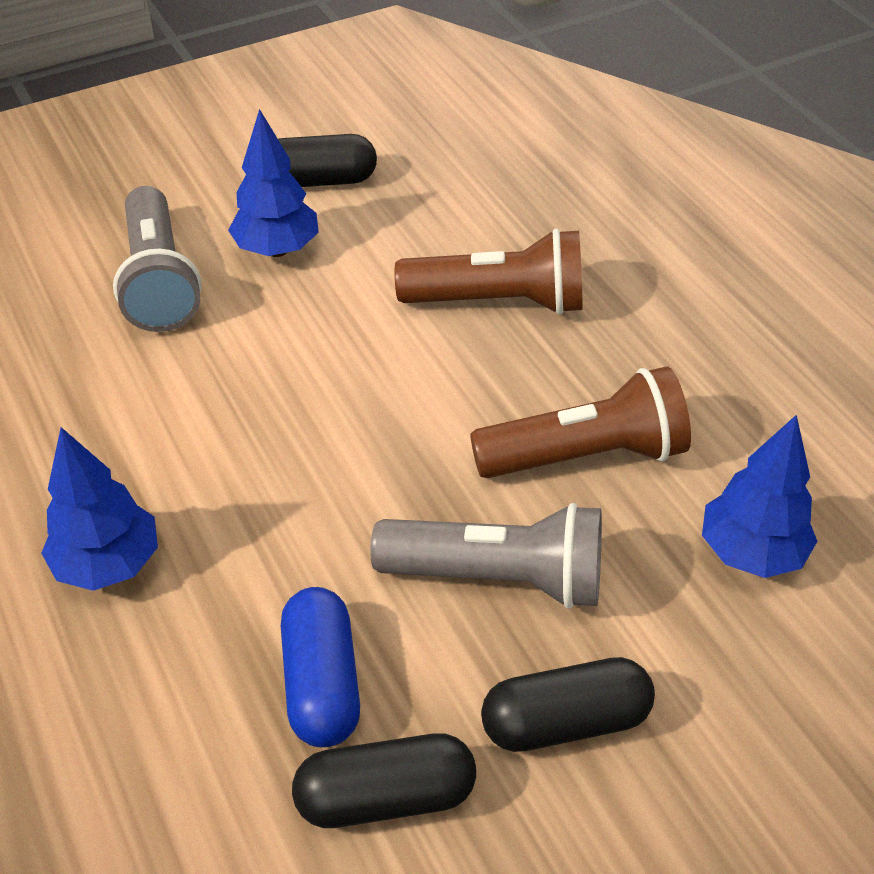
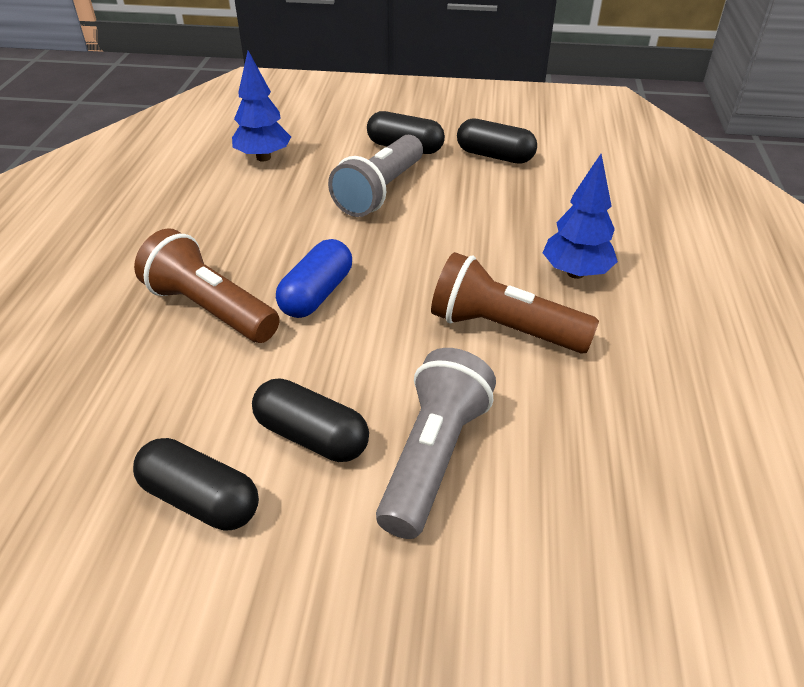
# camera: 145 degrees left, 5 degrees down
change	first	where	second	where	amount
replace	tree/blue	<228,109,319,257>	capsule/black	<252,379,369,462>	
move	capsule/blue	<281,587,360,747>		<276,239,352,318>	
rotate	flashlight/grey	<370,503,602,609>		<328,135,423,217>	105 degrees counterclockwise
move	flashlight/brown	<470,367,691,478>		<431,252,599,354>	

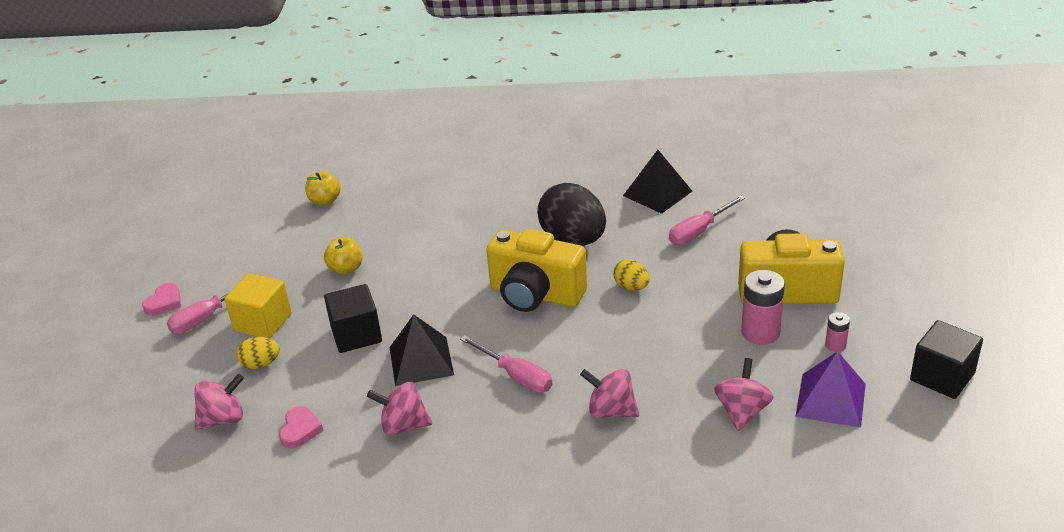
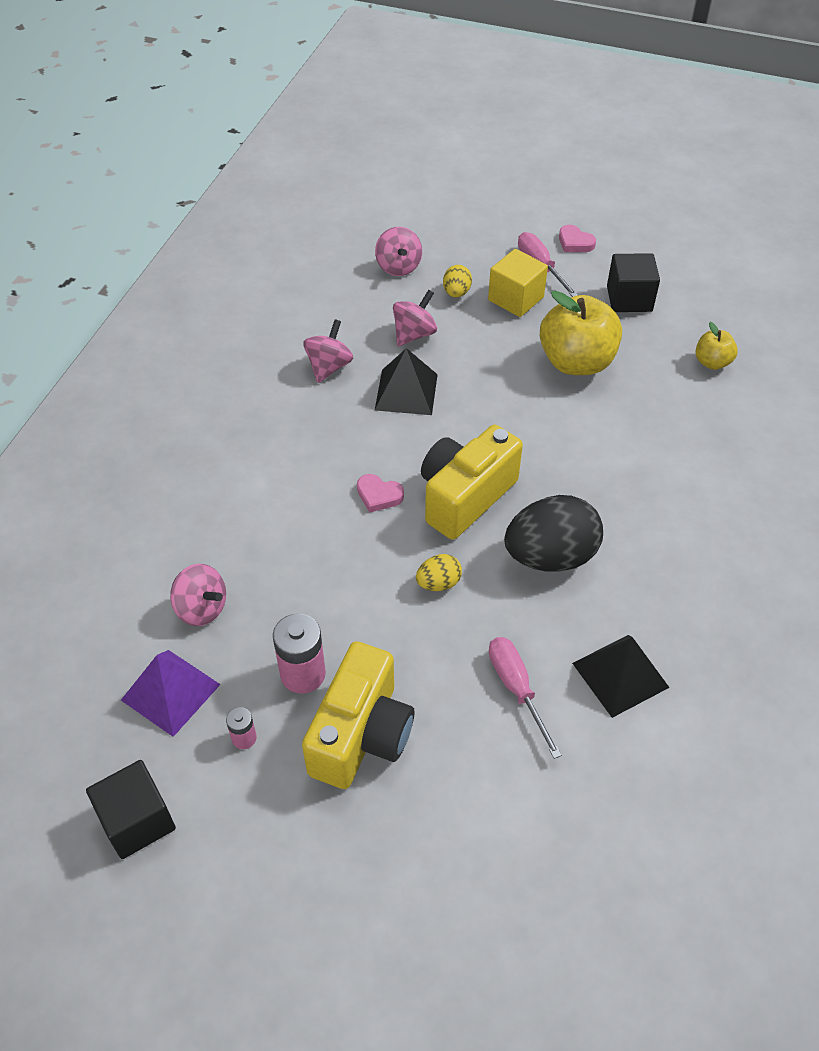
# camera: 105 degrees right, 15 degrees up
change	first	where	second	where	amount
move	heart/pink	<279,406,323,449>		<357,474,404,513>	
move	spinning top/pink	<580,369,639,418>		<393,290,437,346>	
resize	apple/yellow	<324,237,362,275>		<540,291,622,375>	x1.99
move	cube/black	<324,284,382,353>		<607,253,660,312>	
delete	screwdriver/pink	<460,335,553,393>			

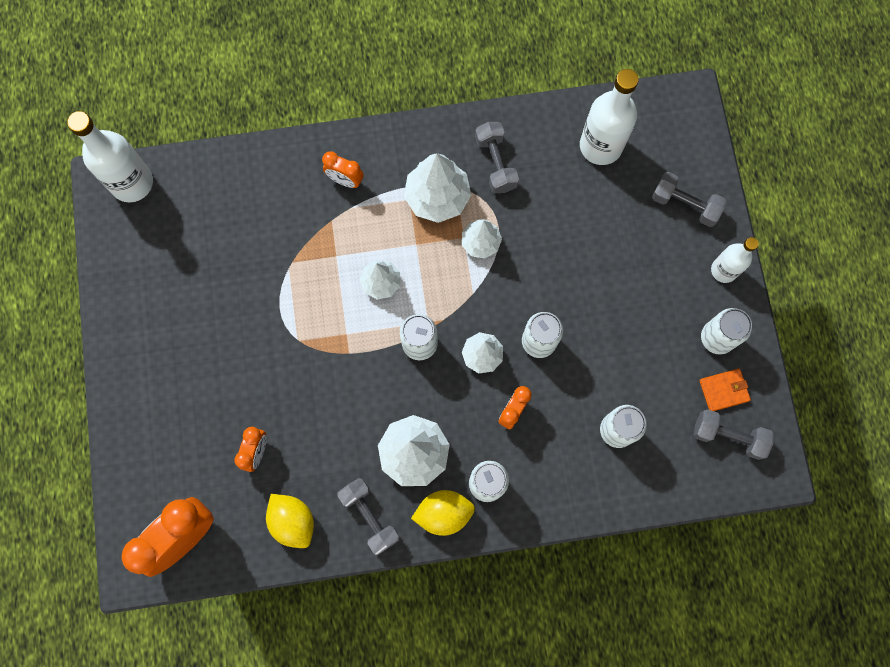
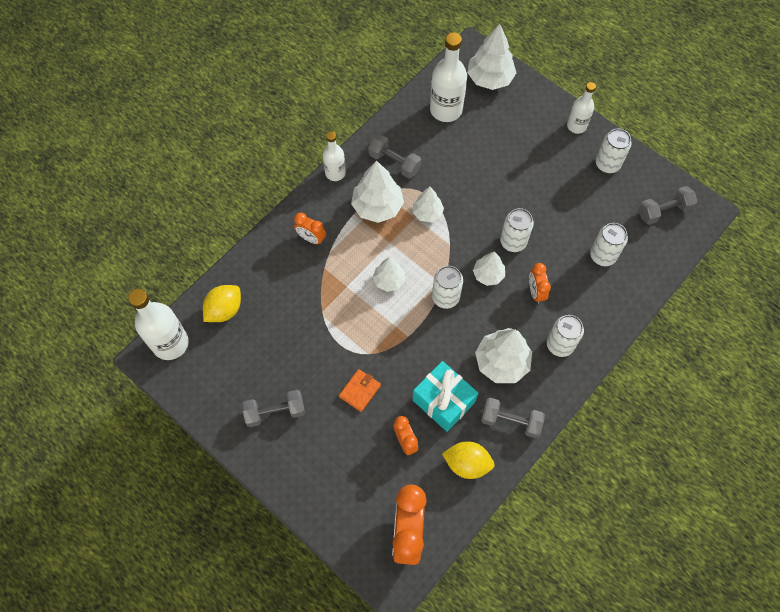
# camera: 40 degrees left, 10 degrees down
change	first	where	second	where	amount
move	lemon/yellow	<411,490,475,536>		<203,285,241,322>	
move	dumbbell/grey	<652,172,727,227>		<242,390,305,427>	
rotate	clock/orange	<322,152,364,188>		<294,213,326,245>	45 degrees clockwise
insert			bottle/white	<323,132,346,181>	
move	wallet/orange	<699,369,751,411>		<339,369,381,412>	
insert			gift/turquoise	<413,361,478,432>	
insert			tree/white	<467,24,516,90>	

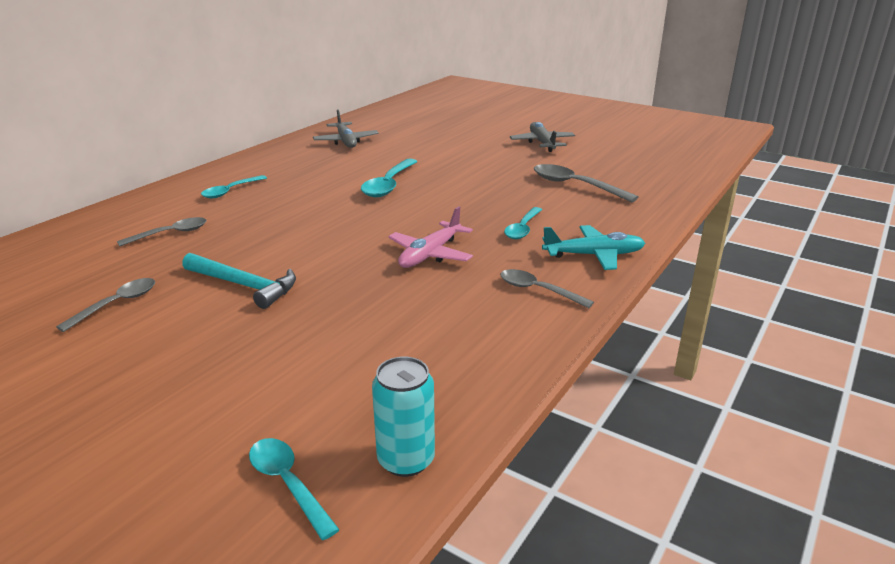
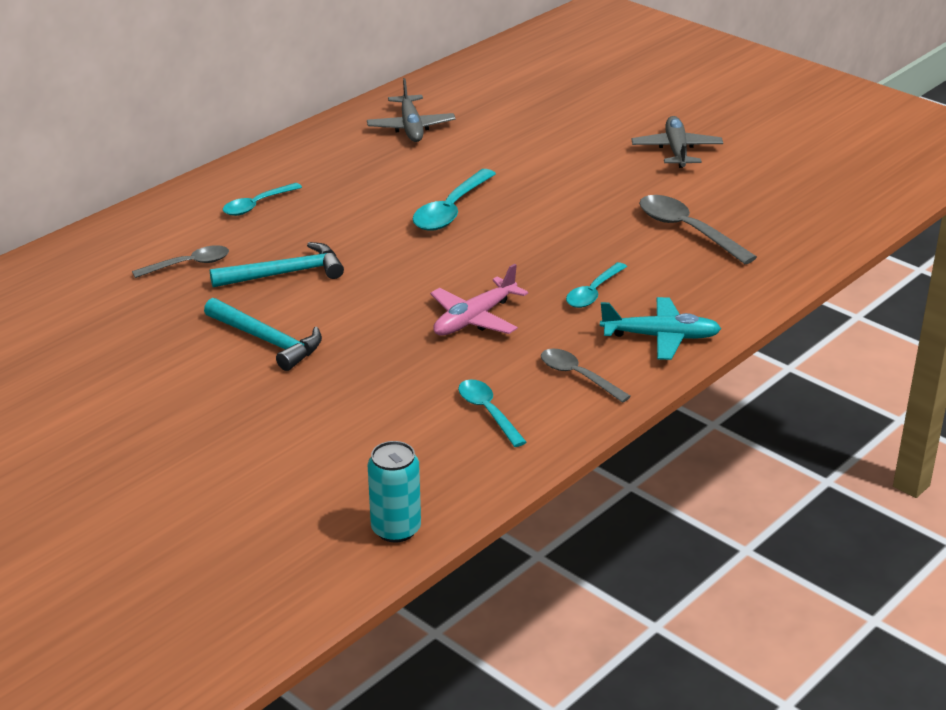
# camera: 10 degrees right, 5 degrees up
change	first	where	second	where	amount
insert			hammer/turquoise	<210,242,344,287>	
move	spoon/turquoise	<249,438,340,540>		<458,379,526,447>	
delete	spoon/grey	<56,278,155,332>			

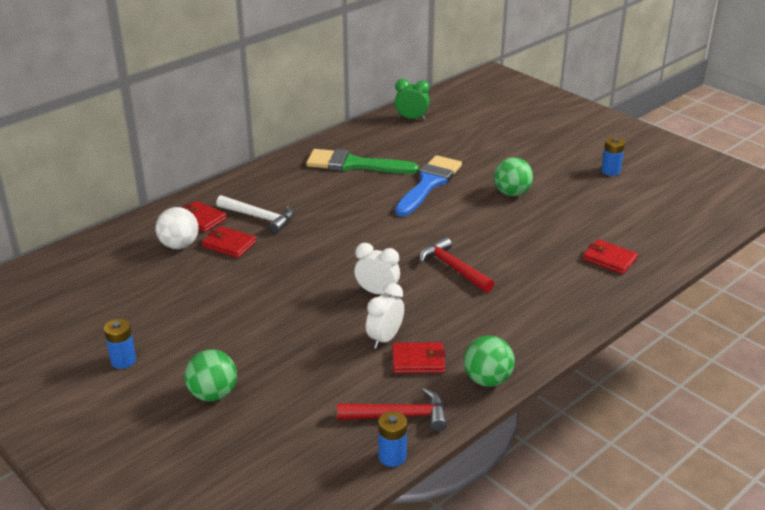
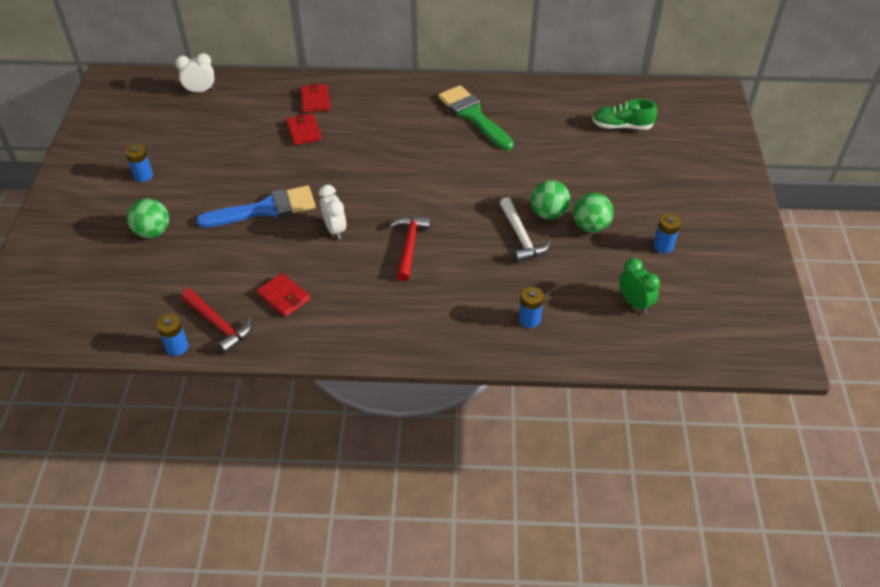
# camera: 45 degrees right, 15 degrees up
change	first	where	second	where	amount
move	clock/white	<366,283,404,349>		<175,53,214,93>	
move	brush/blue	<395,155,462,217>		<196,186,316,228>	
move	hammer/white	<216,195,294,234>		<500,197,551,263>	
replace	wallet/red	<583,239,638,274>	battery/blue	<519,287,544,328>	
move	ball/green	<464,336,515,387>		<573,193,614,232>	
insert			shoe/green	<592,99,657,130>	
move	clock/green	<395,79,430,120>		<619,258,660,314>	
delete	ball/white	<155,207,199,249>			

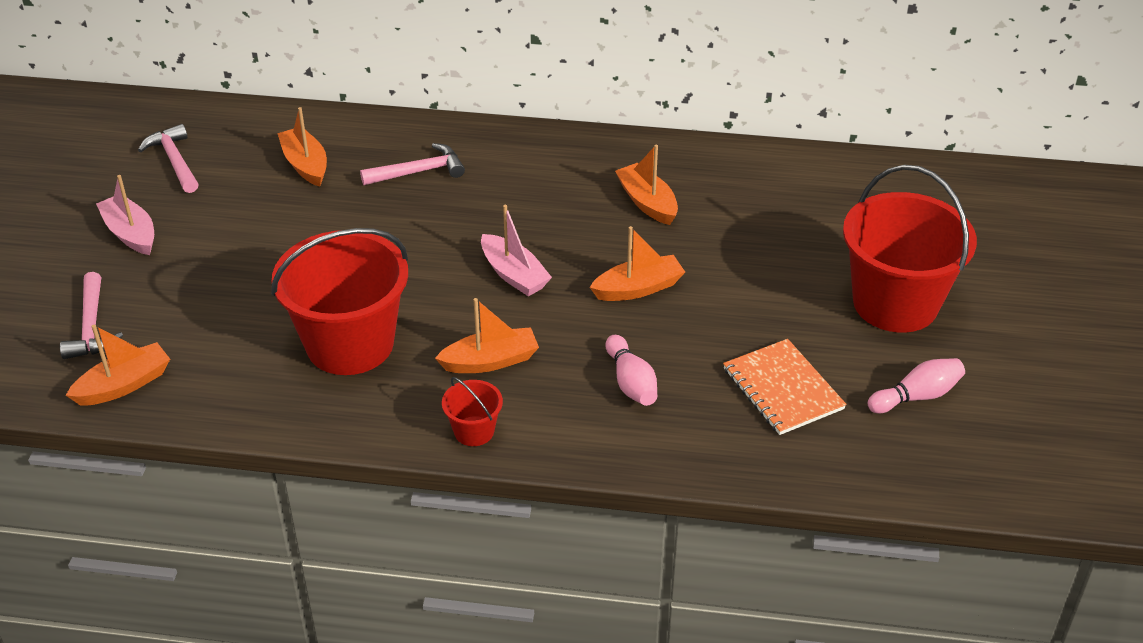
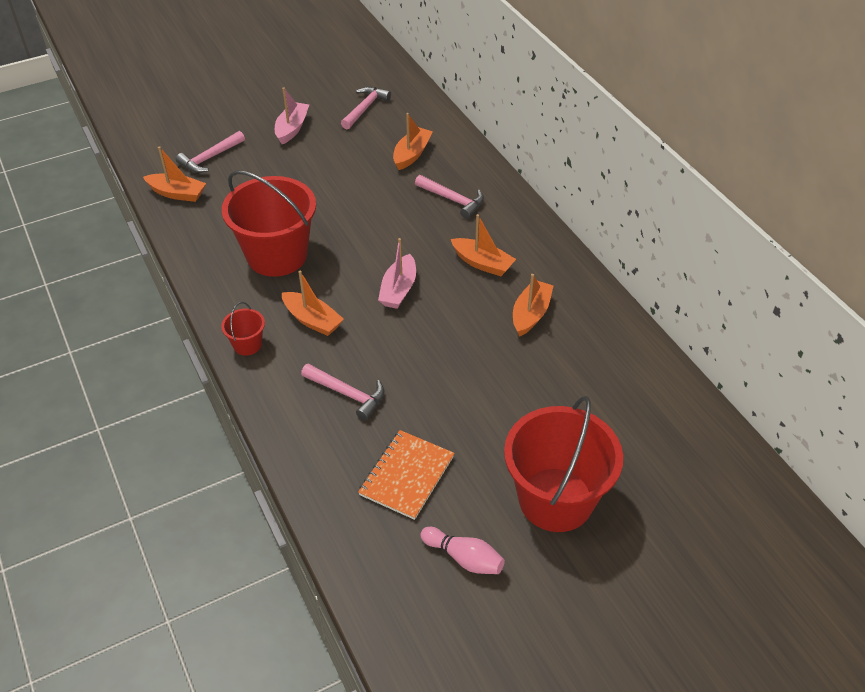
# camera: 55 degrees right, 5 degrees up
change	first	where	second	where	amount
replace	bowling pin/pink	<605,335,657,406>	hammer/pink	<301,364,384,421>	
move	boat/orange	<590,226,685,301>		<451,214,516,276>	

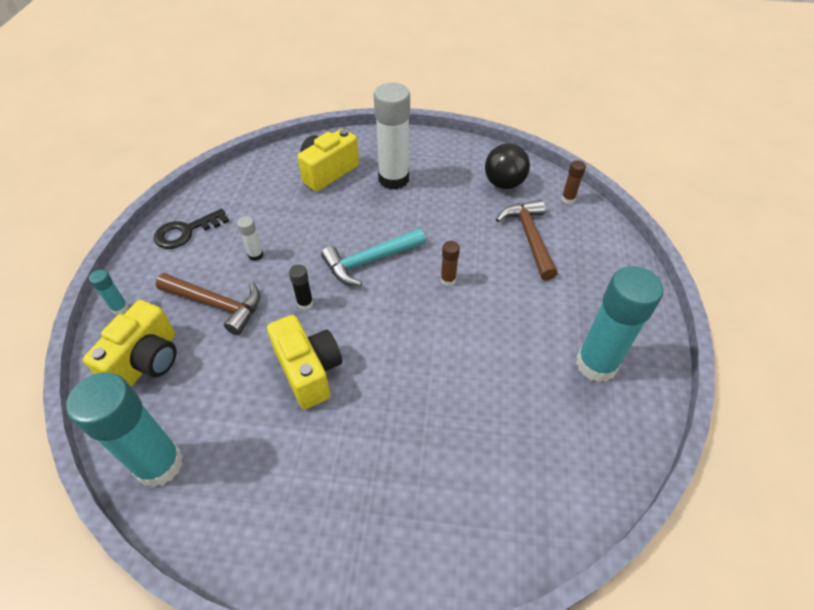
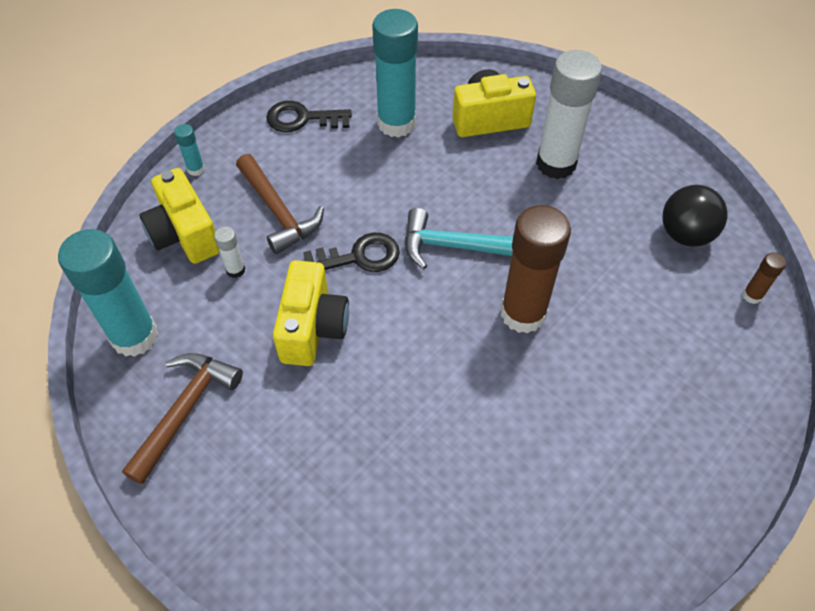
# camera: 35 degrees right, 5 degrees up
change	first	where	second	where	amount
move	hammer/brown	<496,200,558,281>		<122,353,243,485>	
rotate	camera/yellow	<83,300,177,387>		<139,168,220,264>	90 degrees clockwise
move	glue stick/white	<237,216,263,261>		<214,226,245,278>	
replace	glue stick/black	<289,265,313,310>	key/black	<303,233,400,272>	
move	glue stick/turquoise	<576,266,663,382>		<372,9,418,138>	
resize	glue stick/brown	<440,241,460,286>		<501,205,571,334>	x2.32

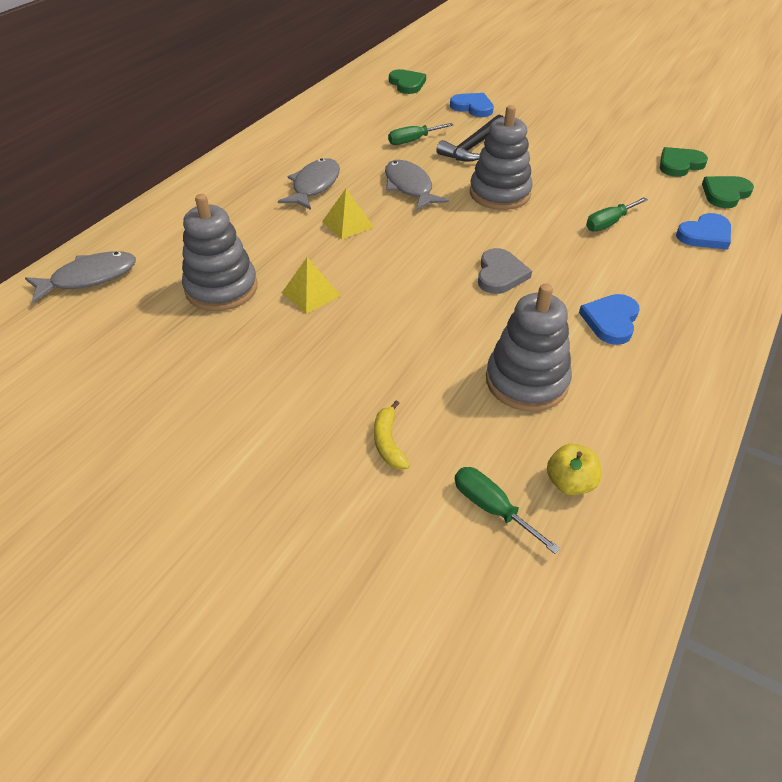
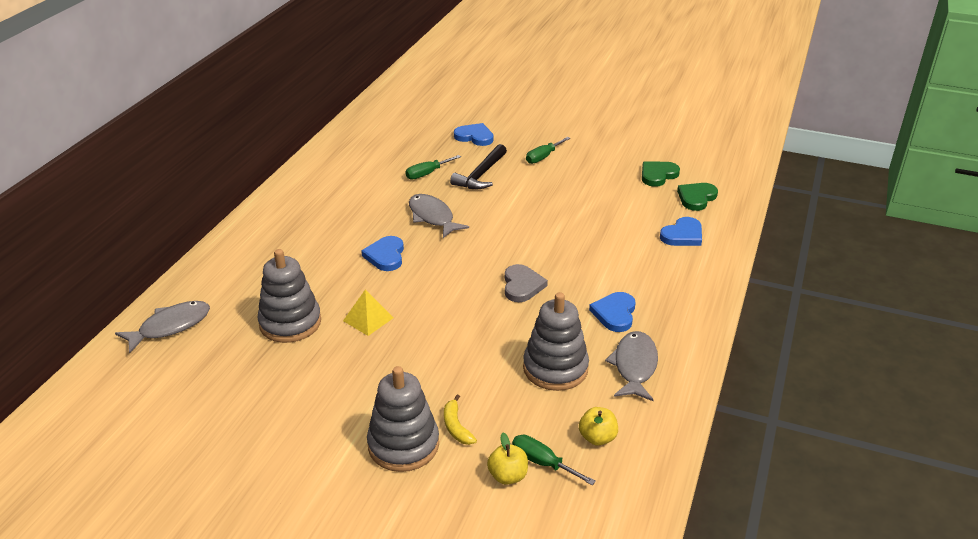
# camera: 10 degrees left, 10 degrees down
change	first	where	second	where	amount
replace	pyramid/yellow	<322,189,374,240>	heart/blue	<361,236,404,271>	
move	stacking toy/grey	<470,105,533,210>		<367,366,439,472>	
insert			apple/yellow	<487,433,528,485>	
move	screwdriver/green	<586,197,648,232>		<526,137,570,164>	
move	fish/grey	<278,158,340,210>		<605,331,658,401>	
delete	heart/green	<389,69,426,94>			

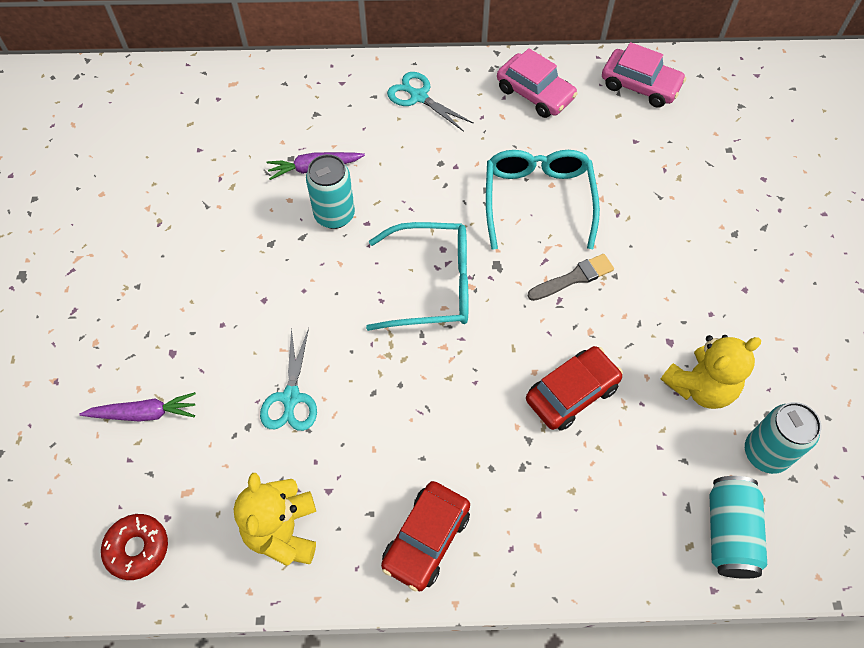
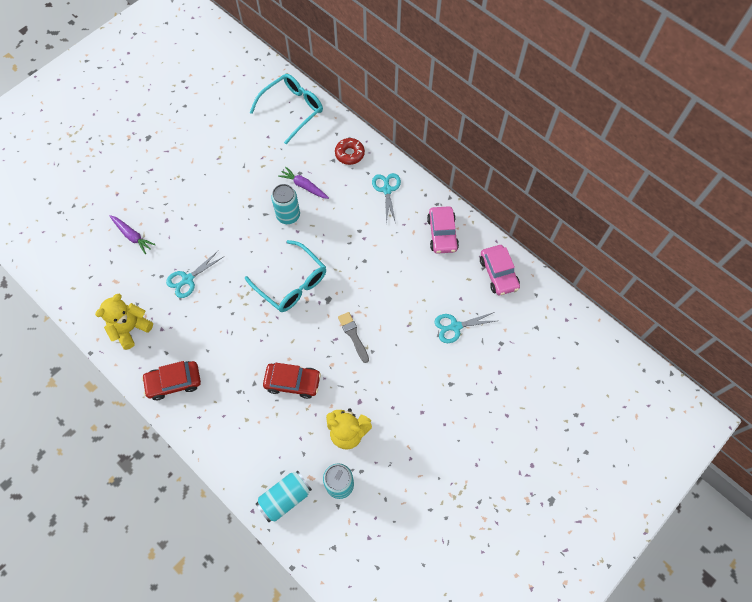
# camera: 45 degrees right, 5 degrees up
change	first	where	second	where	amount
move	glasses/turquoise	<486,150,600,250>		<249,74,323,144>	
move	donut/red	<101,514,168,580>		<335,138,365,165>	
rotate	brush/grey	<527,254,614,301>		<338,312,369,363>	135 degrees counterclockwise
insert			scissors/turquoise	<434,312,496,343>	

